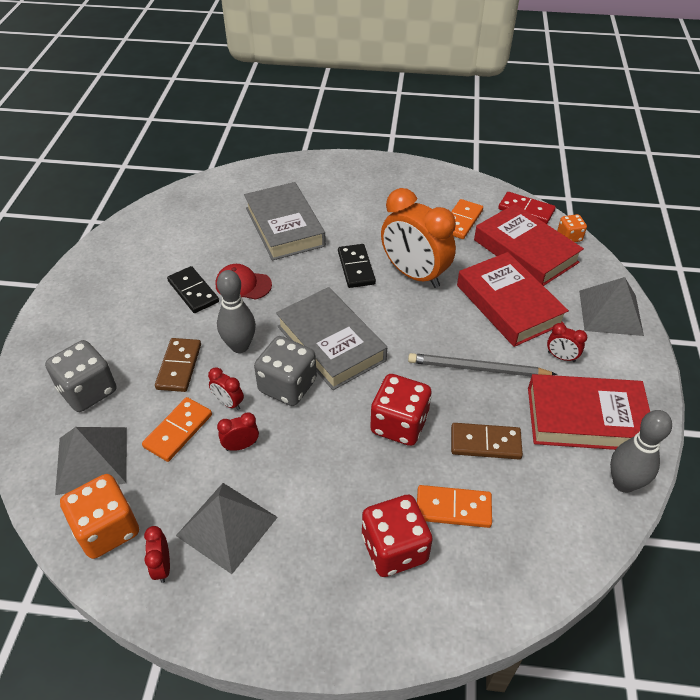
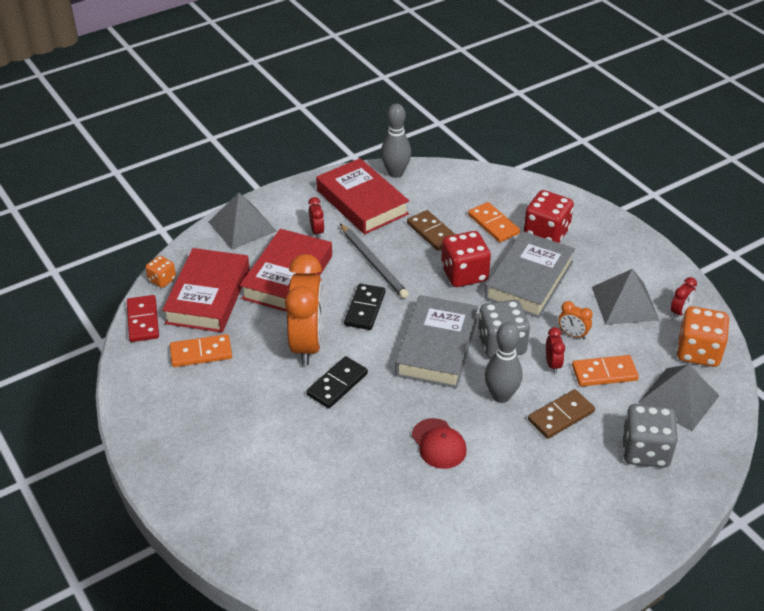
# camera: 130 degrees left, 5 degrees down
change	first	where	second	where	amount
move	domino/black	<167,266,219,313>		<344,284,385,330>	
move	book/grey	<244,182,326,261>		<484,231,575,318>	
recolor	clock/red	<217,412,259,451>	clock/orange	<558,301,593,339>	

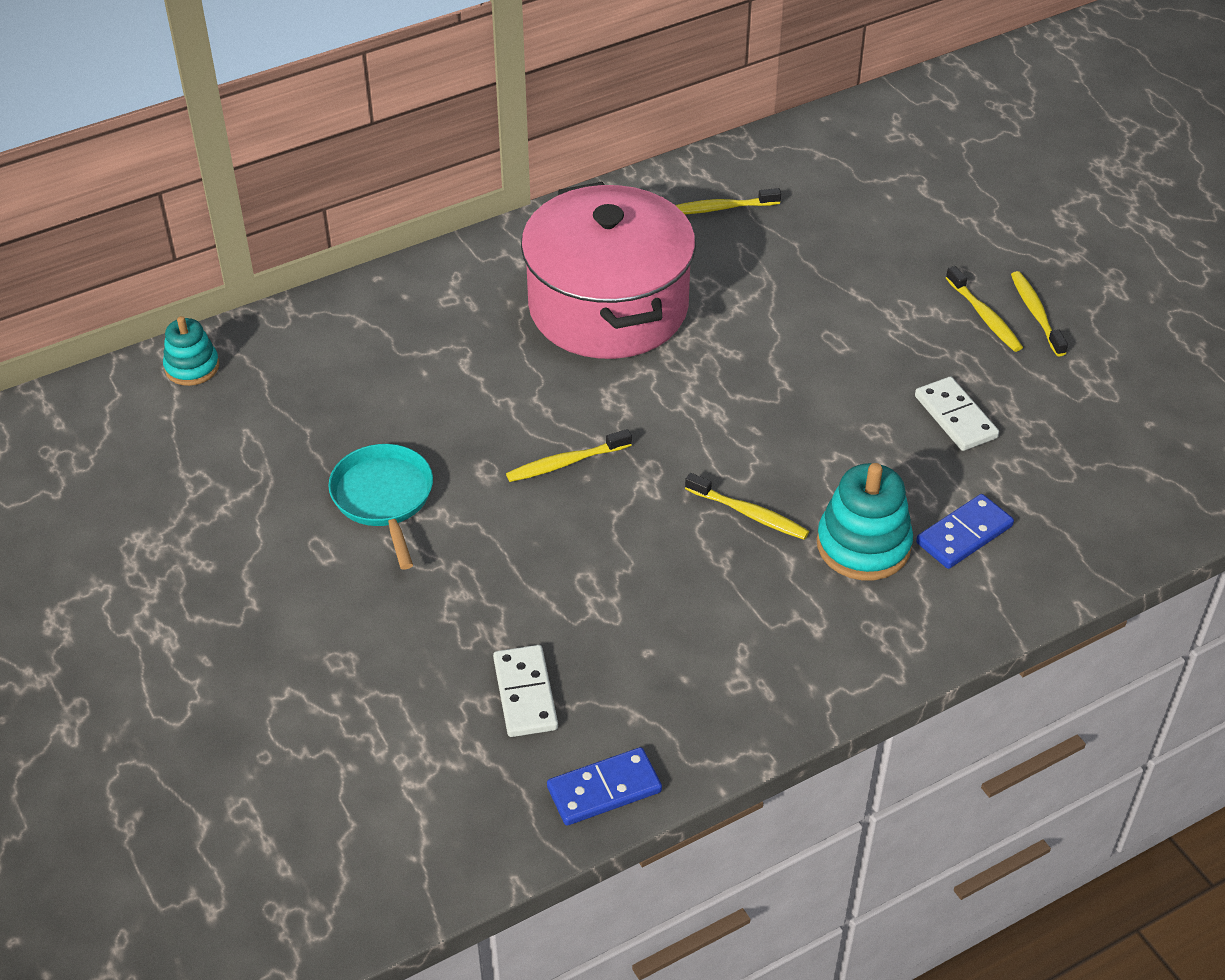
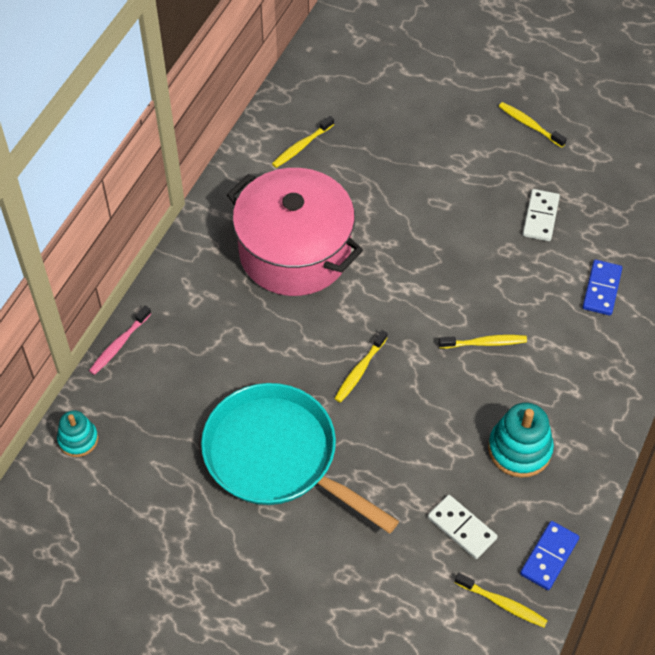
# camera: 35 degrees left, 10 degrees up
change	first	where	second	where	amount
insert			toothbrush/pink	<89,306,151,375>	
resize	pan/turquoise	<328,444,433,570>		<201,383,399,533>	x1.84
move	toothbrush/yellow	<946,266,1023,352>		<455,573,548,627>	
move	stacking toy/turquoise	<817,463,913,580>		<488,403,554,478>	
rotate	domino/white	<915,376,999,451>		<523,189,560,241>	75 degrees clockwise

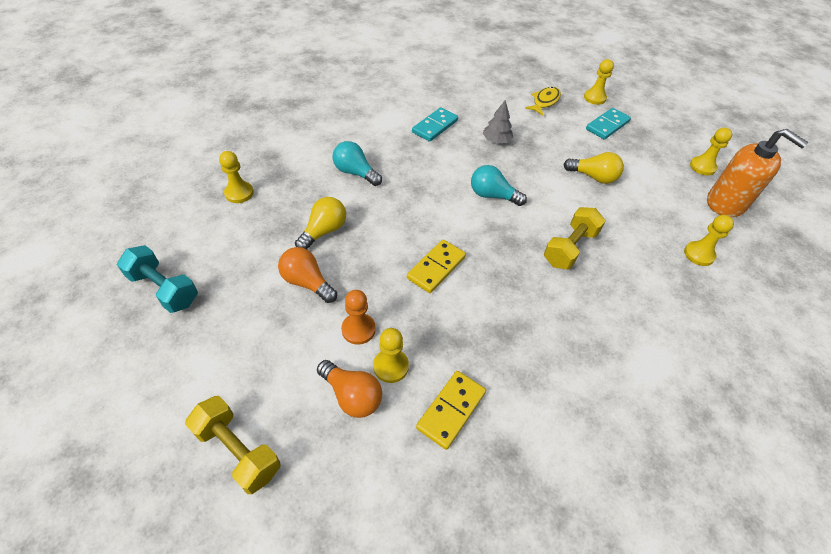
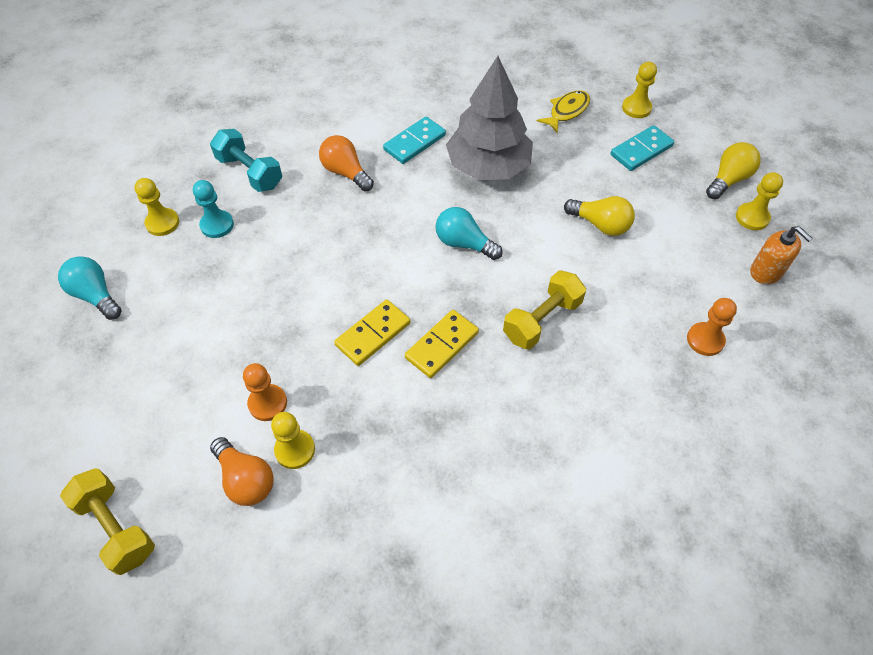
# camera: 10 degrees right, 5 degrees up
change	first	where	second	where	amount
move	light bulb/turquoise	<333,141,382,186>		<58,256,122,320>	
insert			pawn/turquoise	<193,180,234,238>	
move	dumbbell/turquoise	<117,245,198,313>		<210,129,282,192>	
move	light bulb/orange	<278,247,337,303>		<319,135,374,192>	
move	domino/yellow	<416,371,486,450>		<405,310,479,378>	
resize	tree/grey	<483,100,513,143>		<446,56,533,180>	x2.20
recolor	pawn/yellow	<684,215,734,266>	pawn/orange	<687,298,737,356>	
move	light bulb/yellow	<295,197,346,249>		<706,142,761,199>	
resize	soap dispenser/orange	<707,129,809,217>		<750,226,813,284>	x0.61

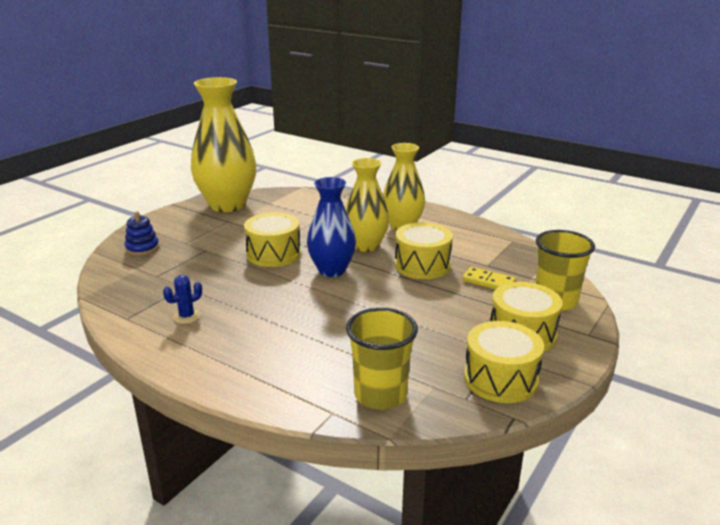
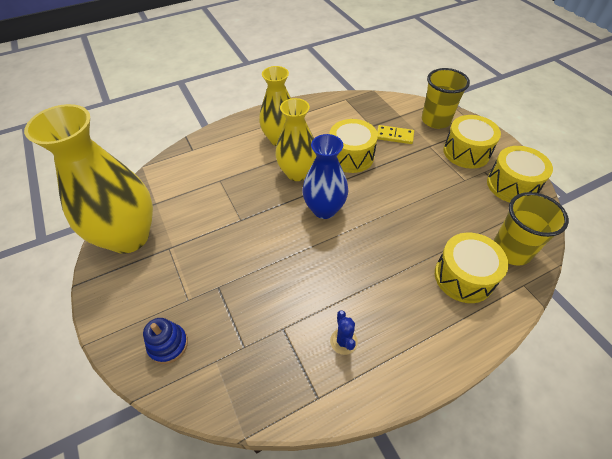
# camera: 60 degrees left, 25 degrees up
change	first	where	second	where	amount
rotate	domino/yellow	<462,267,516,289>		<377,125,414,144>	45 degrees clockwise
move	drum/yellow	<244,212,301,267>		<435,233,509,303>	

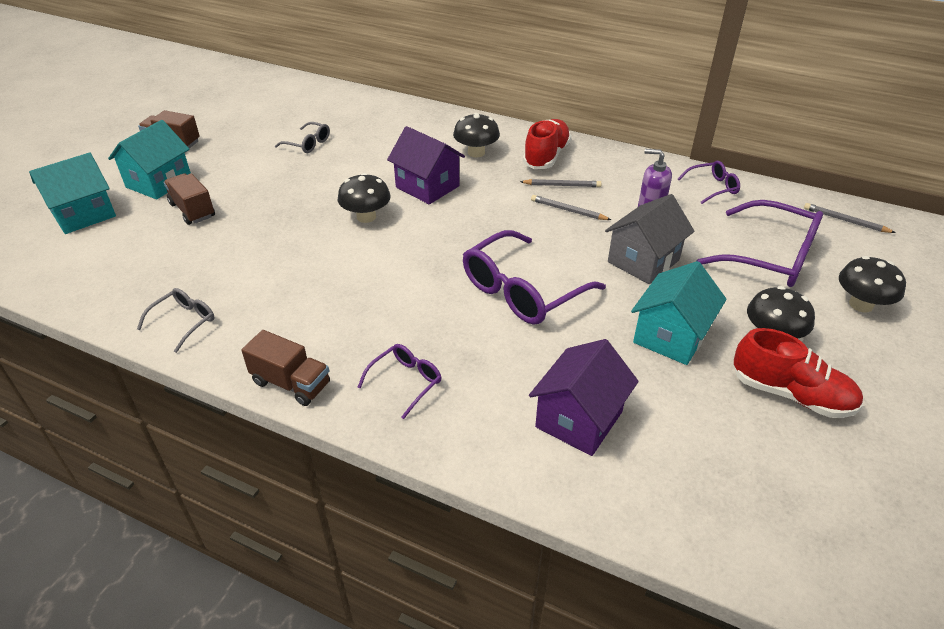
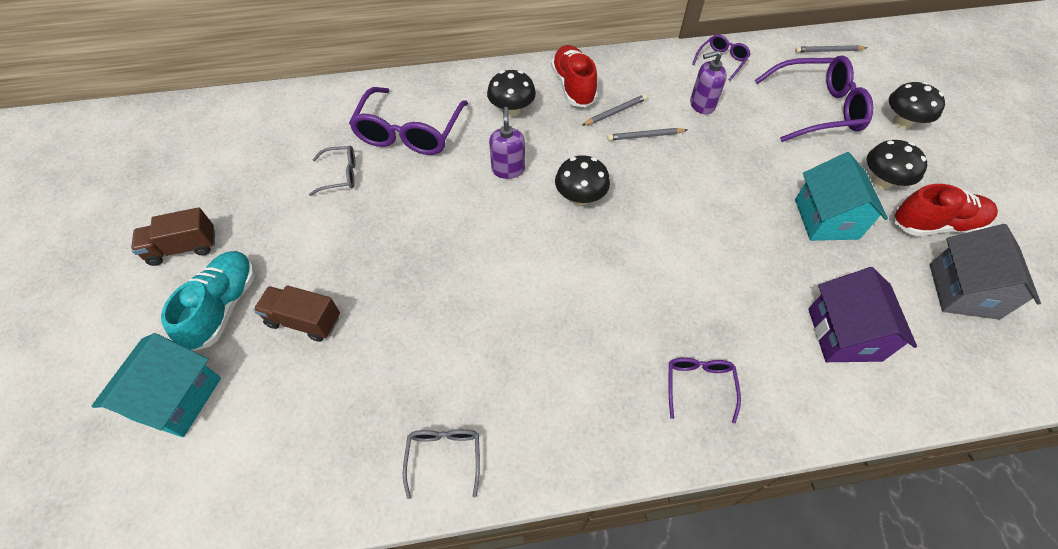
# camera: 35 degrees left, 15 degrees up
change	first	where	second	where	amount
replace	house/turquoise	<108,120,191,200>	shoe/turquoise	<161,251,255,351>	
move	glasses/purple	<463,230,606,325>		<349,87,468,155>	
replace	house/purple	<387,126,465,205>	soap dispenser/purple	<489,107,525,179>	
move	mushroom/black	<338,173,391,223>		<555,155,610,206>	
move	house/grey	<605,194,695,284>		<930,224,1041,320>	
delete	truck/brown	<241,330,330,406>			

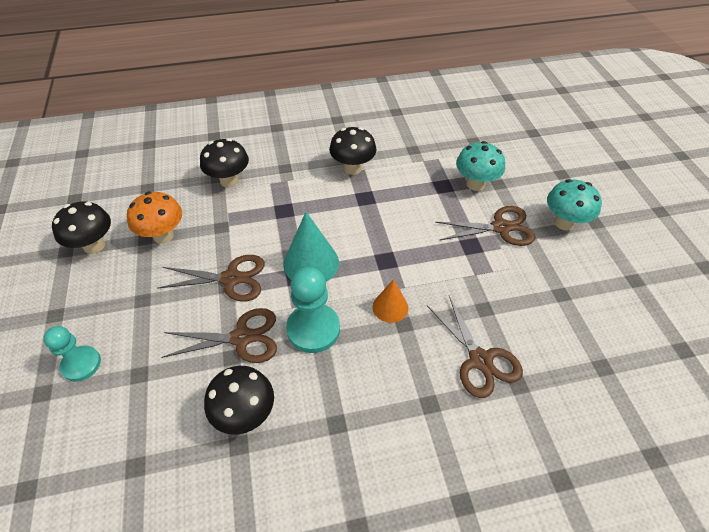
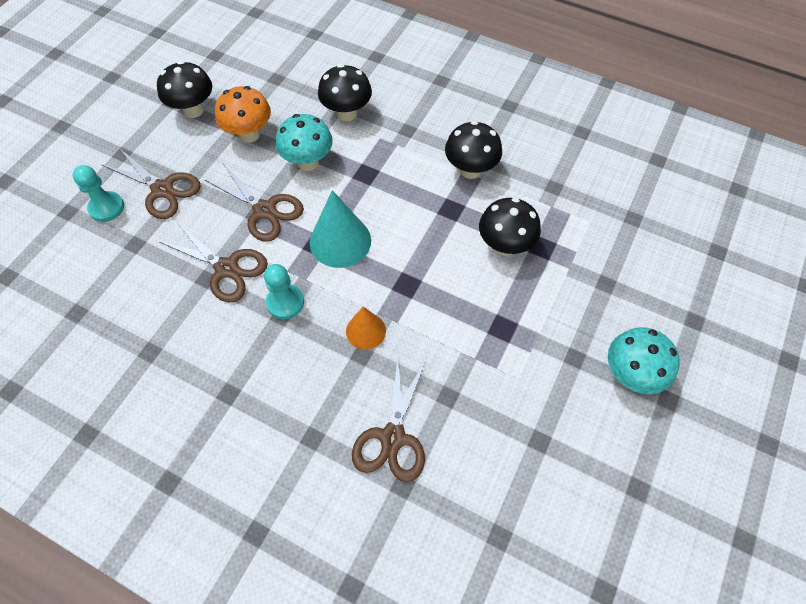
# camera: 40 degrees right, 10 degrees up
change	first	where	second	where	amount
move	scissors/brown	<435,206,535,246>		<102,149,201,219>	
resize	pawn/turquoise	<286,267,340,353>		<264,264,304,319>	x0.66
move	mushroom/turquoise	<456,141,505,191>		<276,114,333,171>	
move	mushroom/black	<204,366,274,435>		<479,198,541,256>	

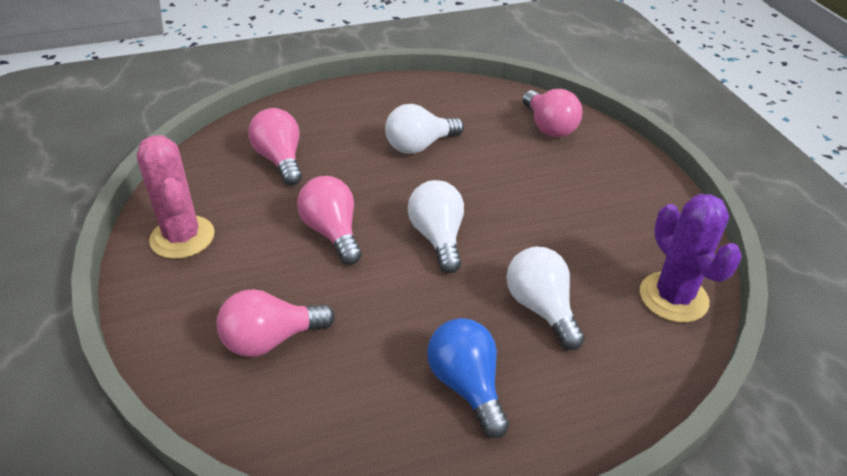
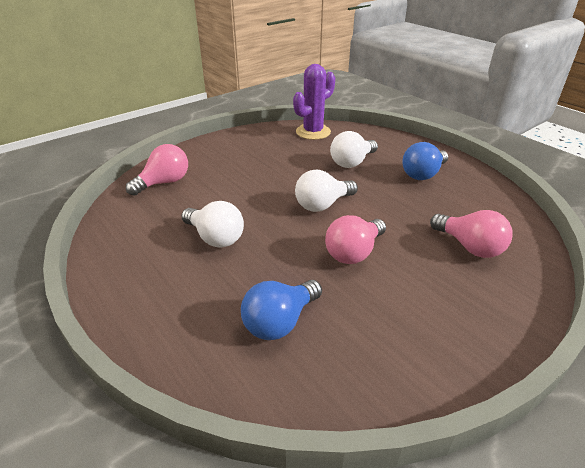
# camera: 110 degrees left, 5 degrees down
change	first	where	second	where	amount
recolor	light bulb/pink	<248,108,302,185>	light bulb/blue	<241,280,322,340>	
delete	cactus/pink	<137,135,215,259>			

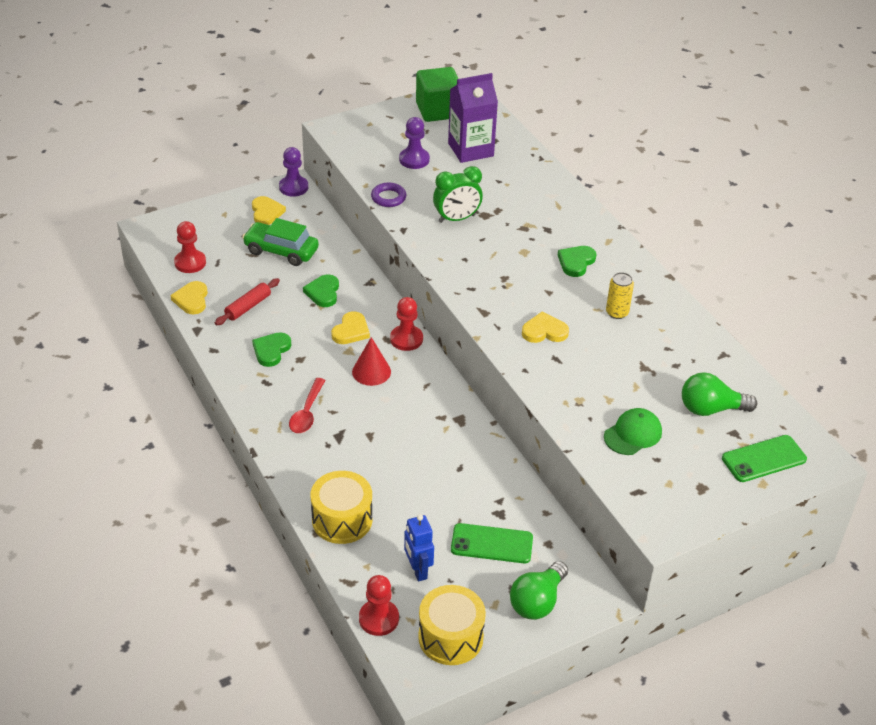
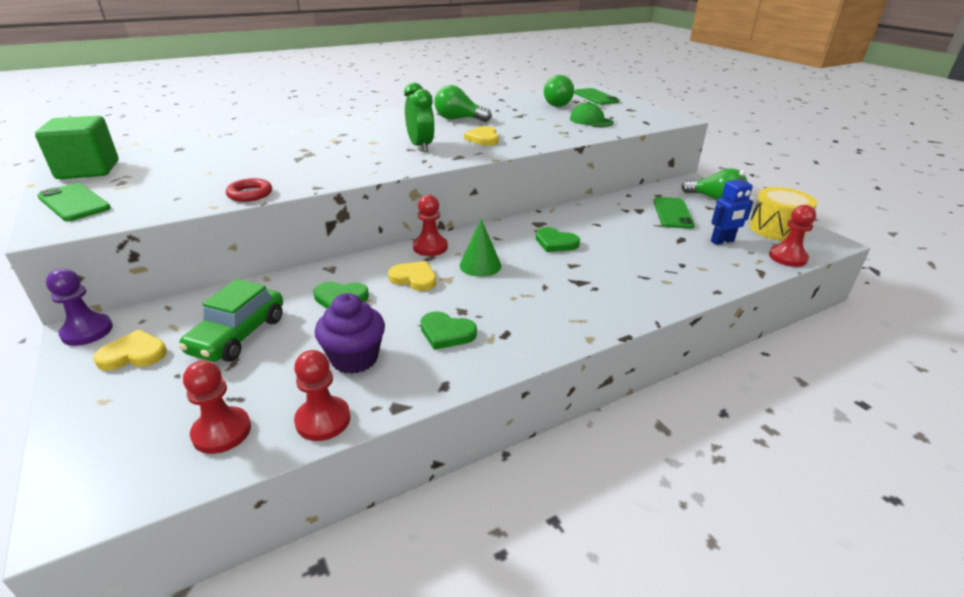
# camera: 90 degrees left, 10 degrees down
change	first	where	second	where	amount
insert			phone/green	<37,183,111,221>	
recolor	ring/purple	<371,183,406,207>	ring/red	<226,178,272,202>	
replace	heart/yellow	<170,281,208,314>	pawn/red	<294,350,350,441>	
replace	rolling pin/red	<215,278,280,325>	cupcake/purple	<315,293,385,374>	
move	clock/green	<433,166,483,223>		<404,82,435,152>	
replace	can/yellow	<606,272,634,319>	light bulb/green	<434,85,492,122>	
recolor	cone/red	<352,337,391,386>	cone/green	<459,219,501,277>	
move	heart/green	<558,246,596,277>		<536,227,580,252>	
delete	spoon/red	<289,378,326,433>			
delete	drum/yellow	<310,471,372,544>			
delete	pawn/purple	<399,117,430,169>			
delete	carton/purple	<448,73,498,163>			

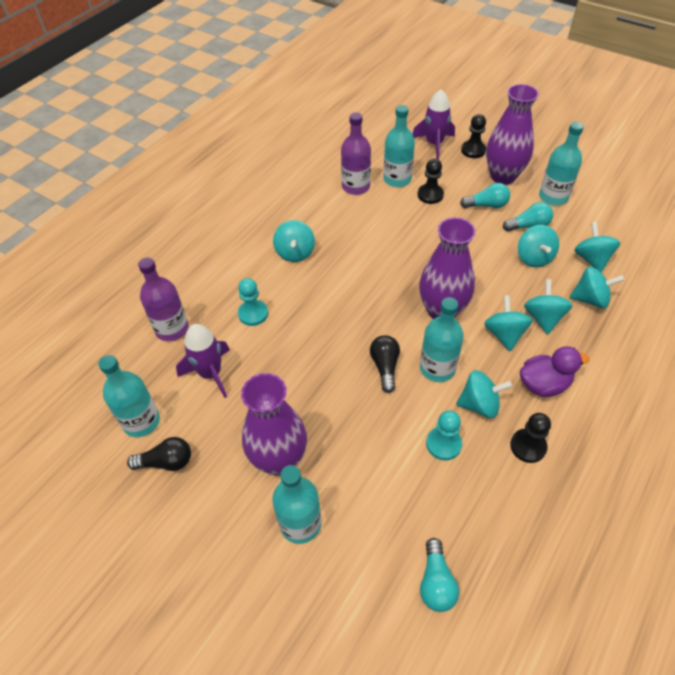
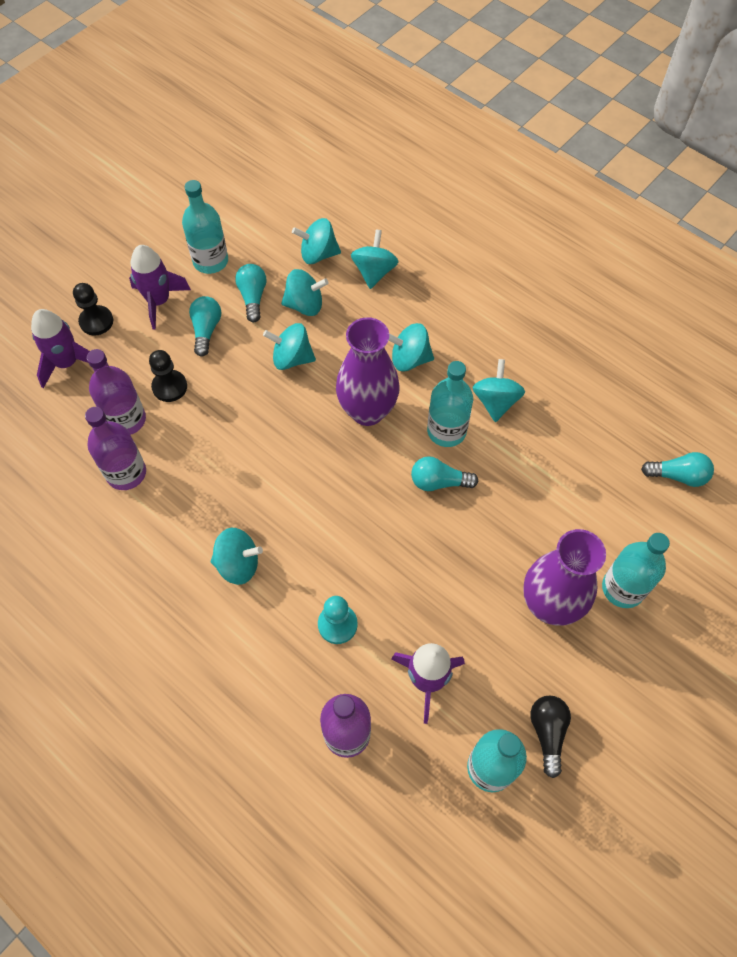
# camera: 85 degrees left, 10 degrees up
change	first	where	second	where	amount
recolor	bottle/turquoise	<383,105,415,187>	bottle/purple	<87,349,146,435>	
replace	vase/purple	<486,84,539,185>	rocket/purple	<129,245,191,330>	
move	spinning top/turquoise	<524,279,572,334>		<263,323,316,370>	
recolor	light bulb/black	<370,335,400,393>	light bulb/turquoise	<411,456,479,491>	
delete	pawn/turquoise	<426,410,462,460>			
delete	pawn/black	<510,413,551,463>			
delete	duck/purple	<520,346,589,397>			

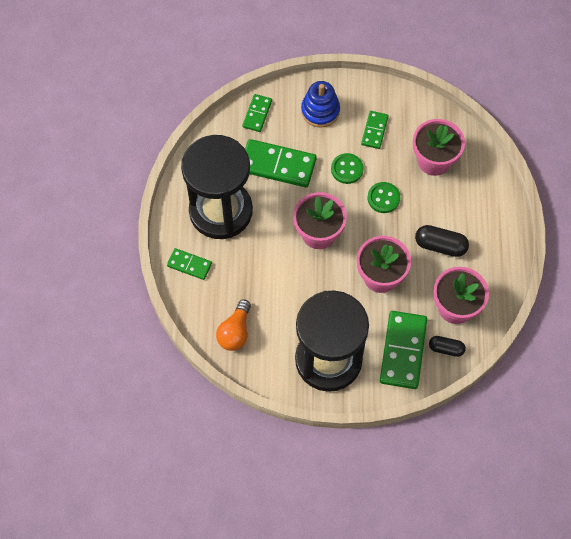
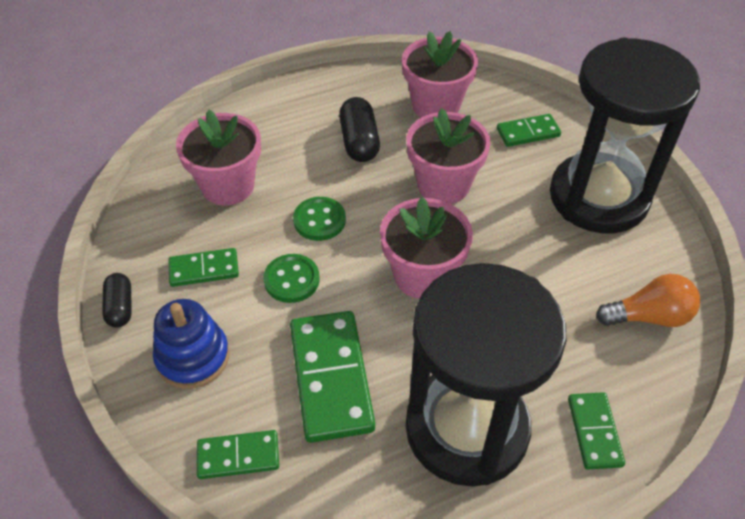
# camera: 115 degrees left, 15 degrees down
change	first	where	second	where	amount
move	capsule/black	<429,336,466,357>		<102,273,132,328>	
resize	domino/green	<380,311,427,389>		<497,114,561,147>	x0.56

